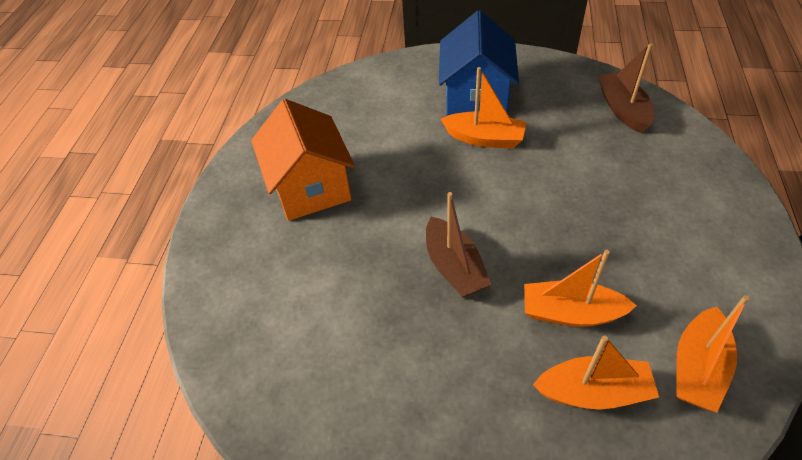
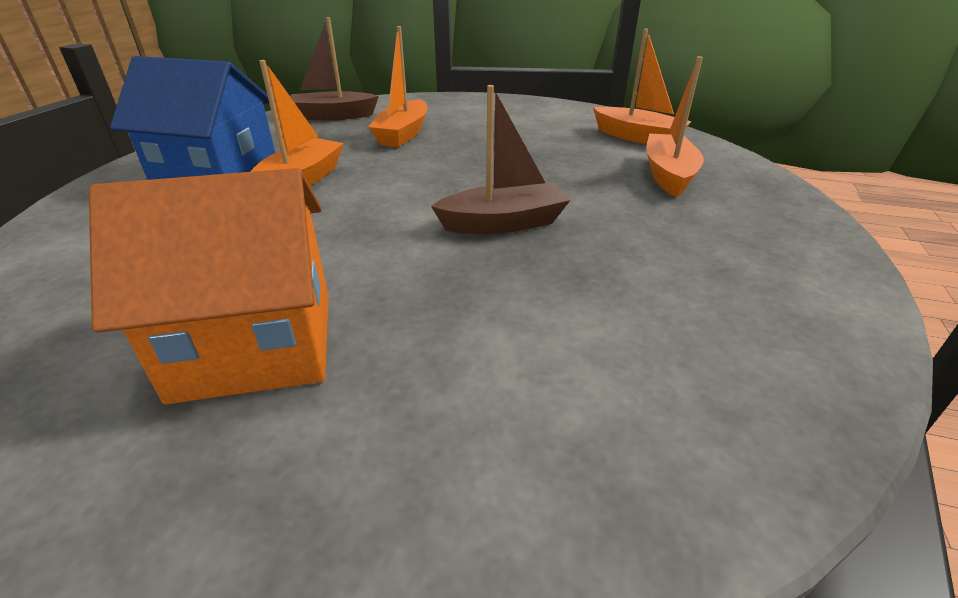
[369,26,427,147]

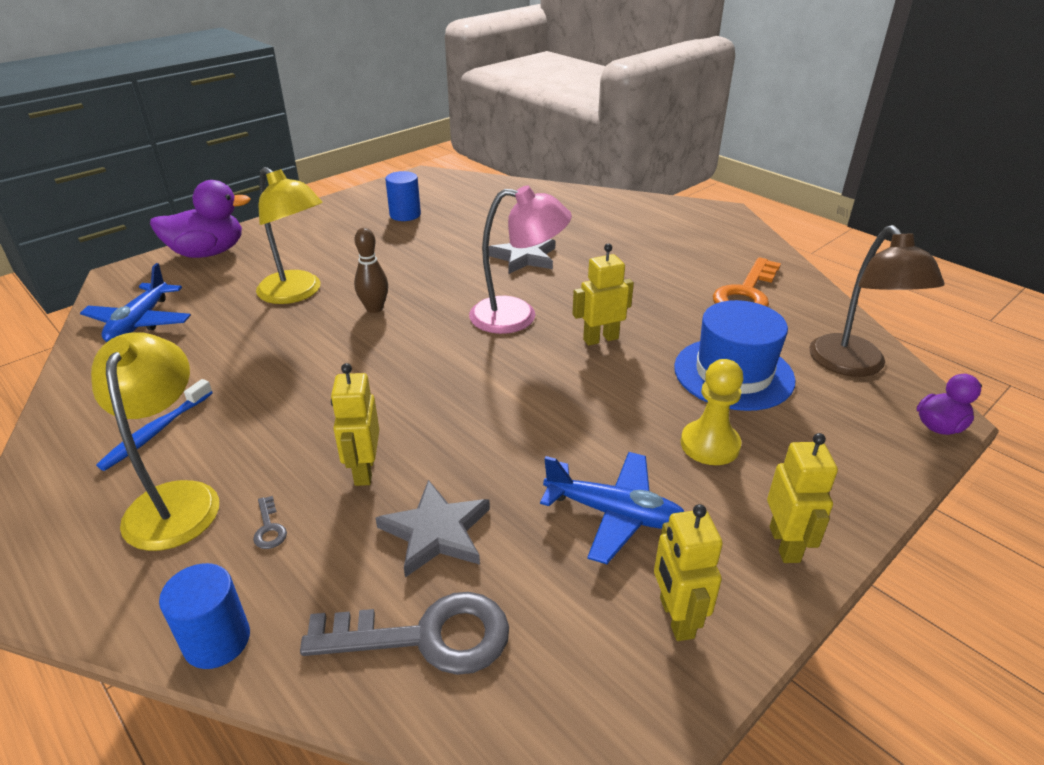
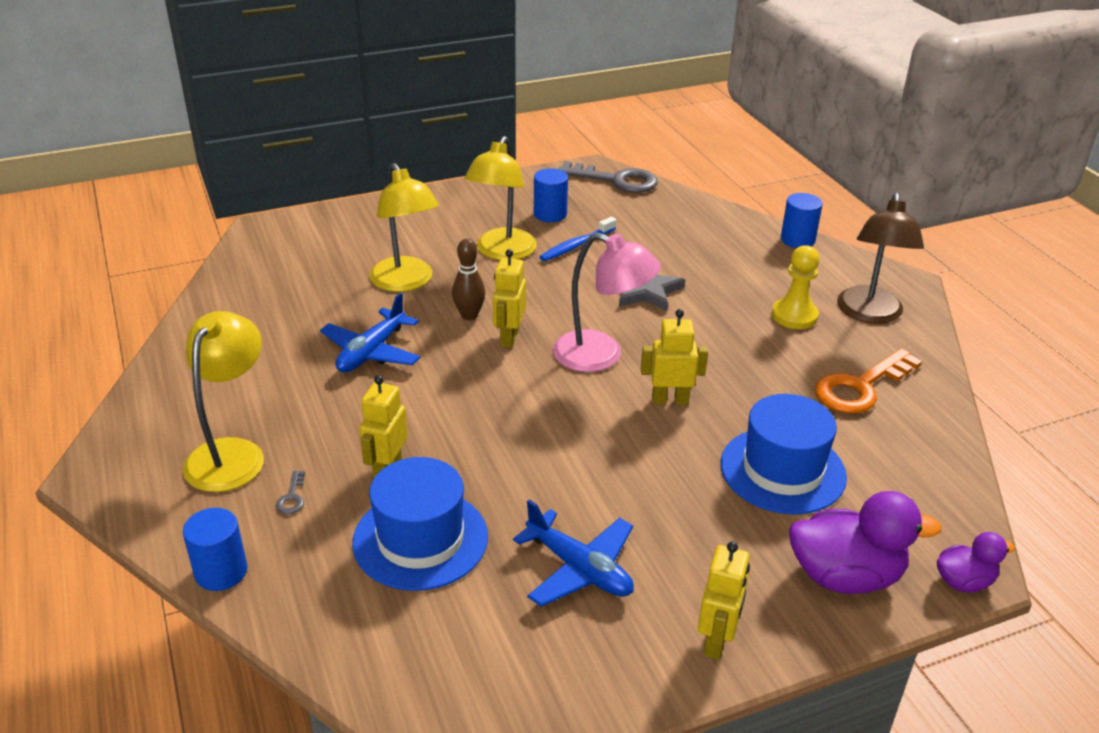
[464,136,537,260]
[781,193,823,248]
[320,292,421,373]
[540,217,616,261]
[789,491,942,594]
[558,161,658,193]
[493,249,526,348]
[772,245,820,329]
[837,193,924,324]
[352,457,488,591]

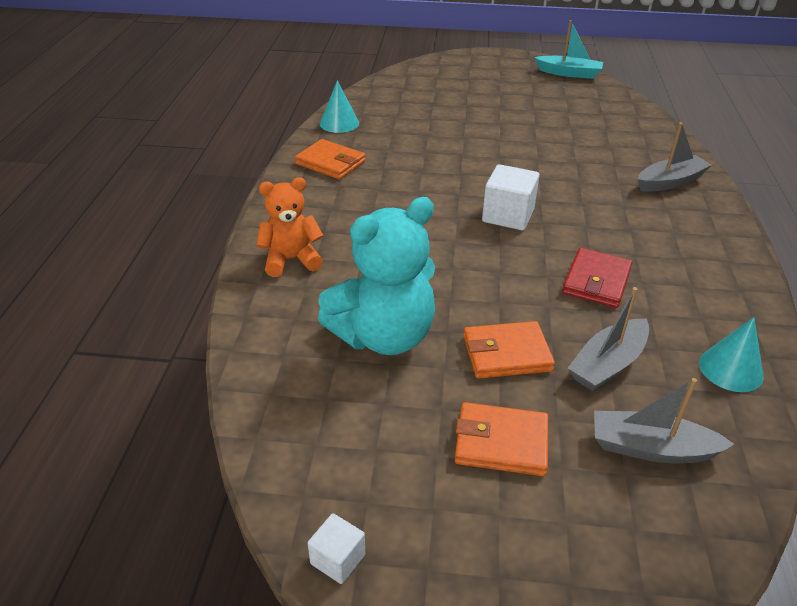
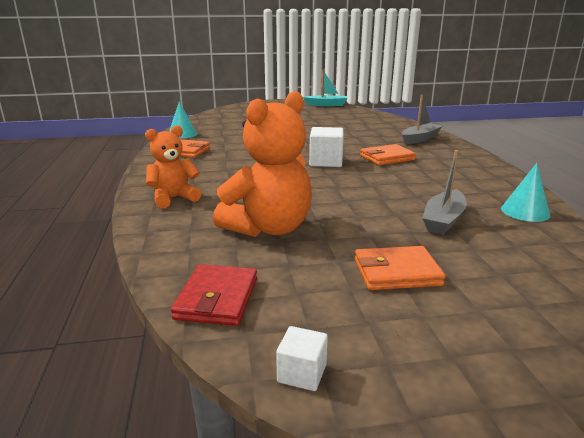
[594,378,734,463] (first image)
[360,144,416,165]
[171,264,257,326]
[213,91,312,237]

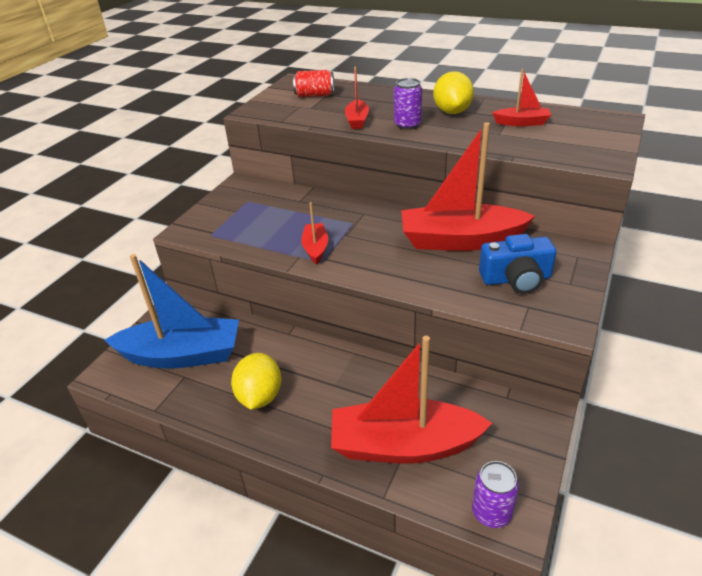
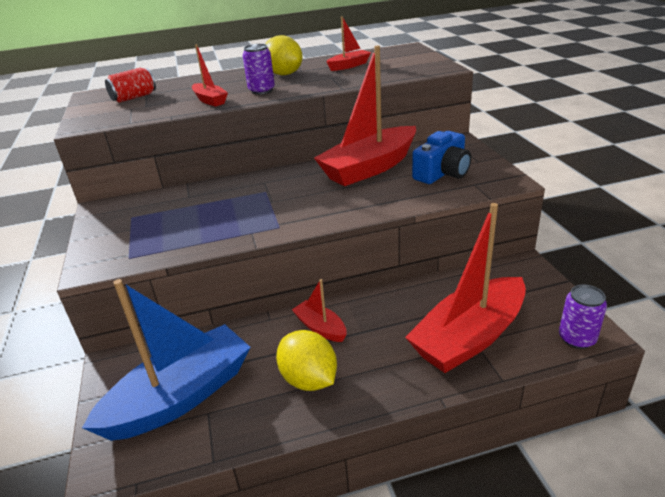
[292,279,347,342]

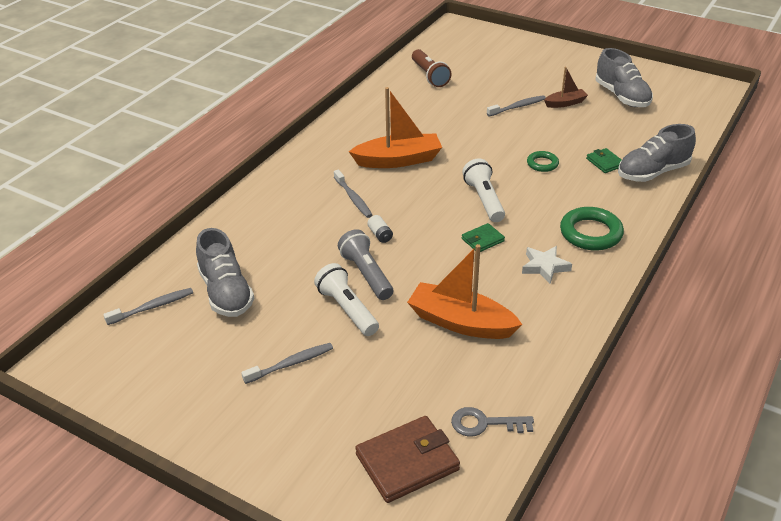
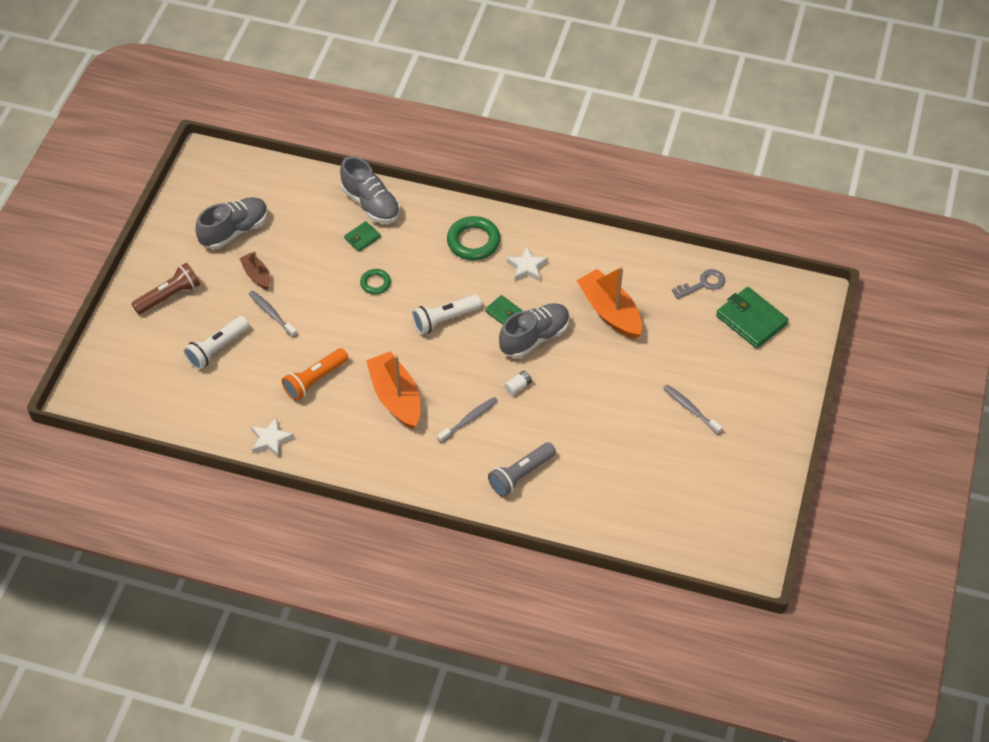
[103,288,193,325] (first image)
[251,417,294,458]
[282,348,348,401]
[499,303,570,358]
[184,316,249,370]
[488,442,556,497]
[132,263,200,314]
[716,287,788,349]
[576,267,642,339]
[672,269,725,299]

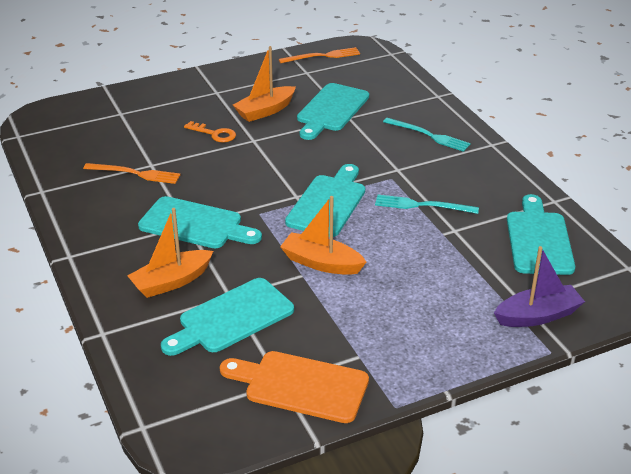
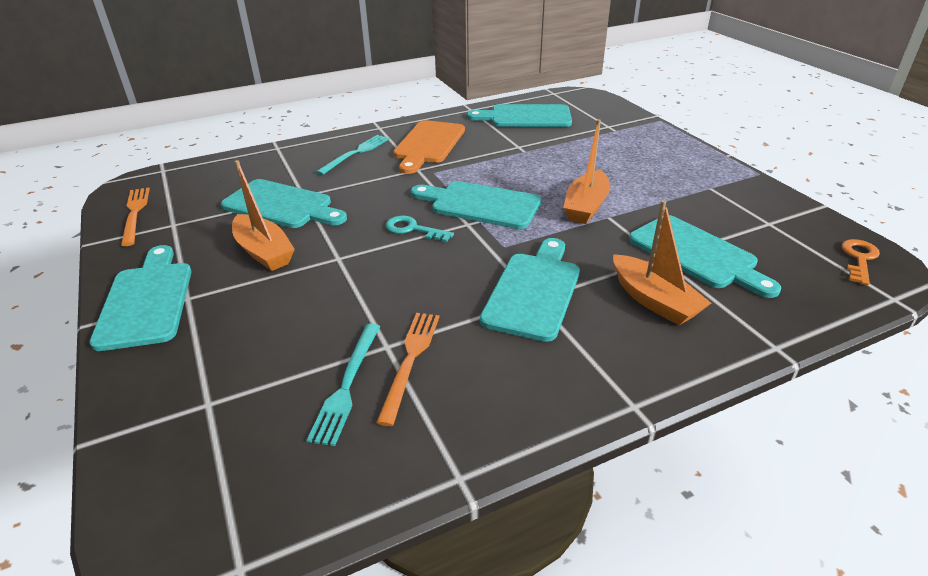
[494,246,585,327] (first image)
[89,245,192,351]
[386,216,454,242]
[842,239,880,285]
[393,120,465,174]
[306,323,380,446]

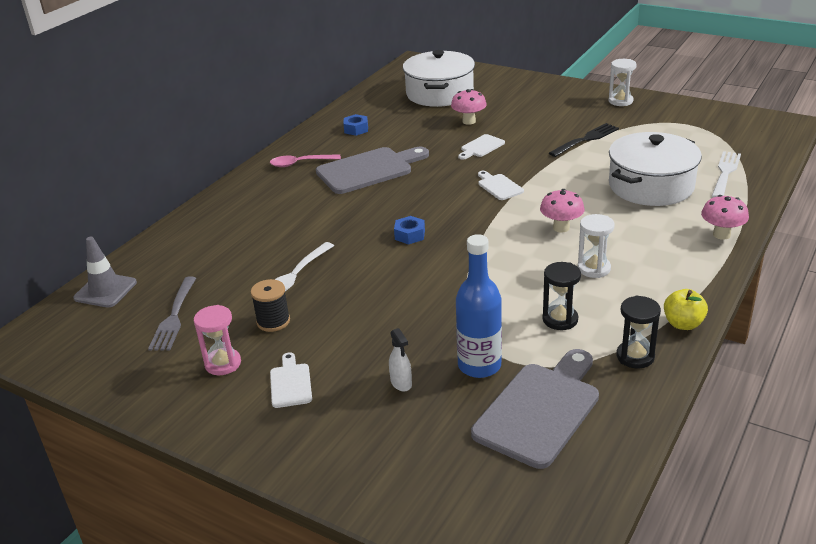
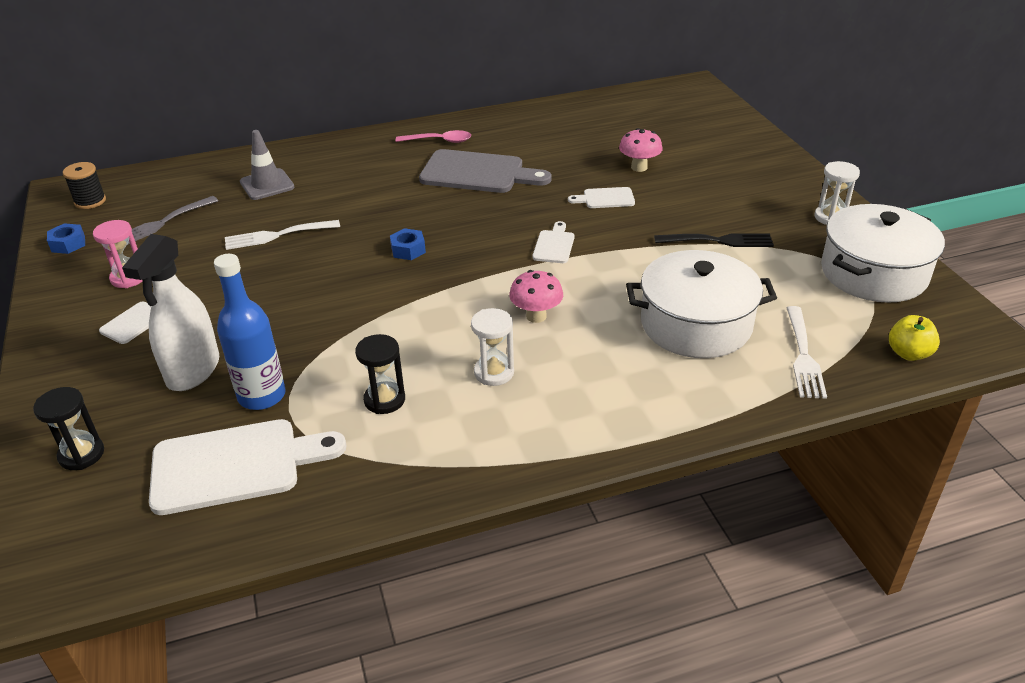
[701,195,749,240] (first image)
[240,130,294,200]
[63,162,106,209]
[47,223,85,254]
[821,204,945,303]
[33,387,104,470]
[889,315,940,361]
[149,419,347,515]
[396,130,471,143]
[787,306,827,399]
[122,234,219,391]

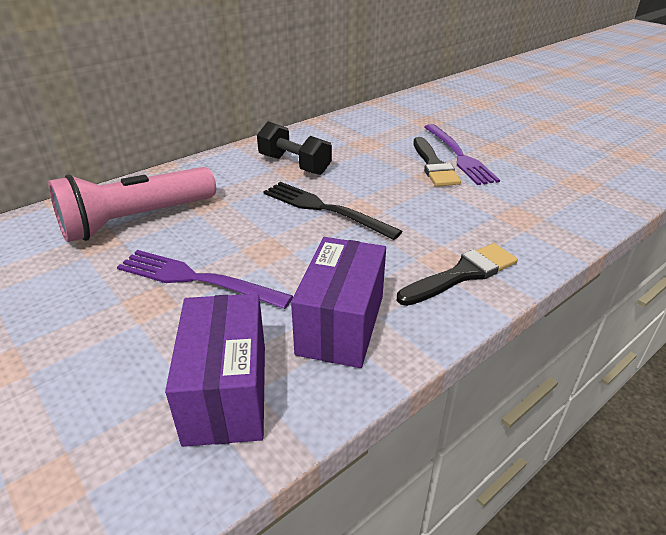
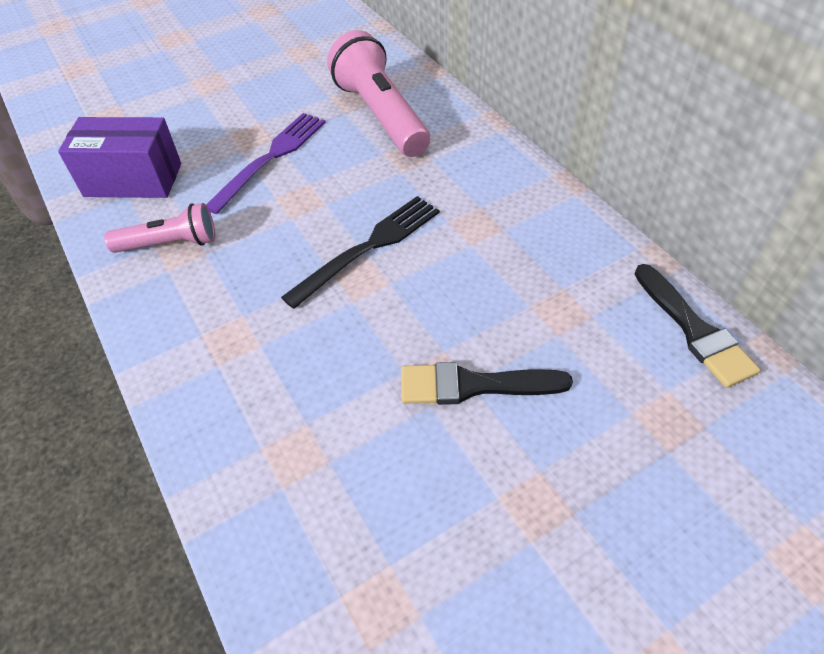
[257,121,332,175] (first image)
[424,124,500,185] (first image)
[635,264,760,388]
[104,203,215,253]

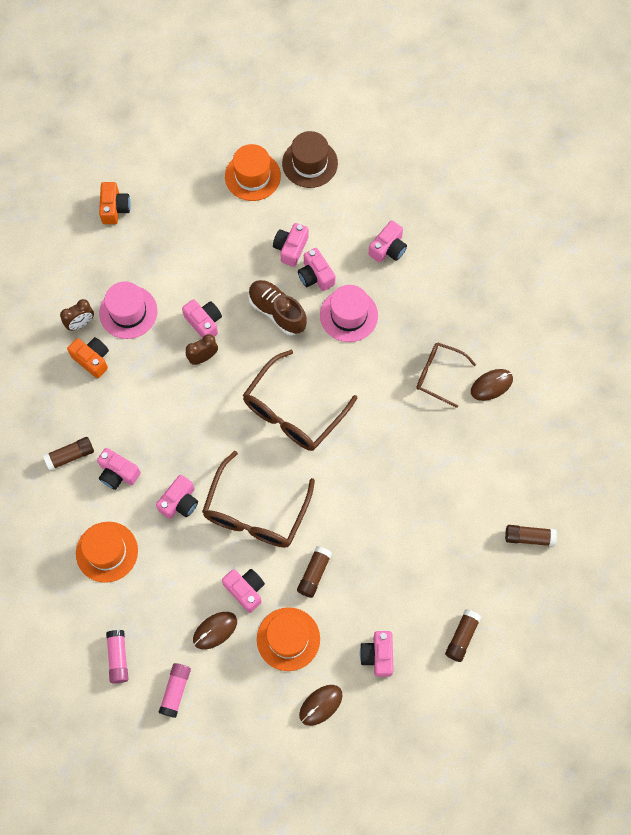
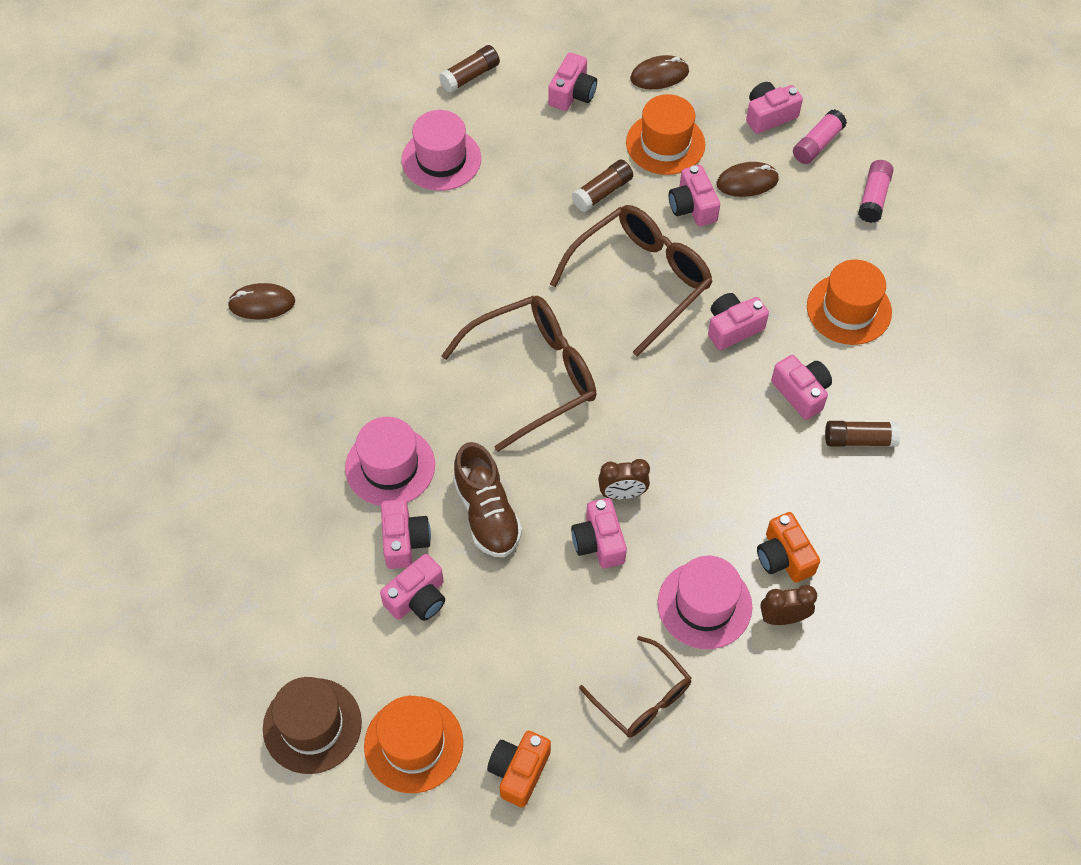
[505,525,557,547] (first image)
[402,110,481,191]
[487,731,551,807]
[746,82,803,134]
[579,636,691,738]

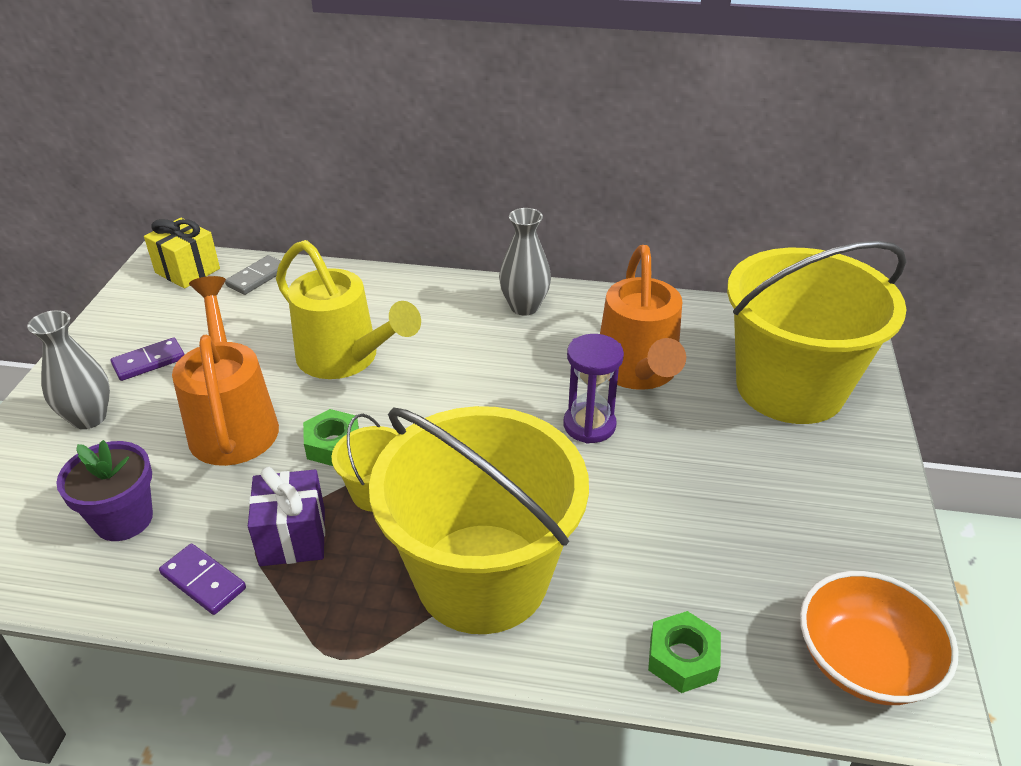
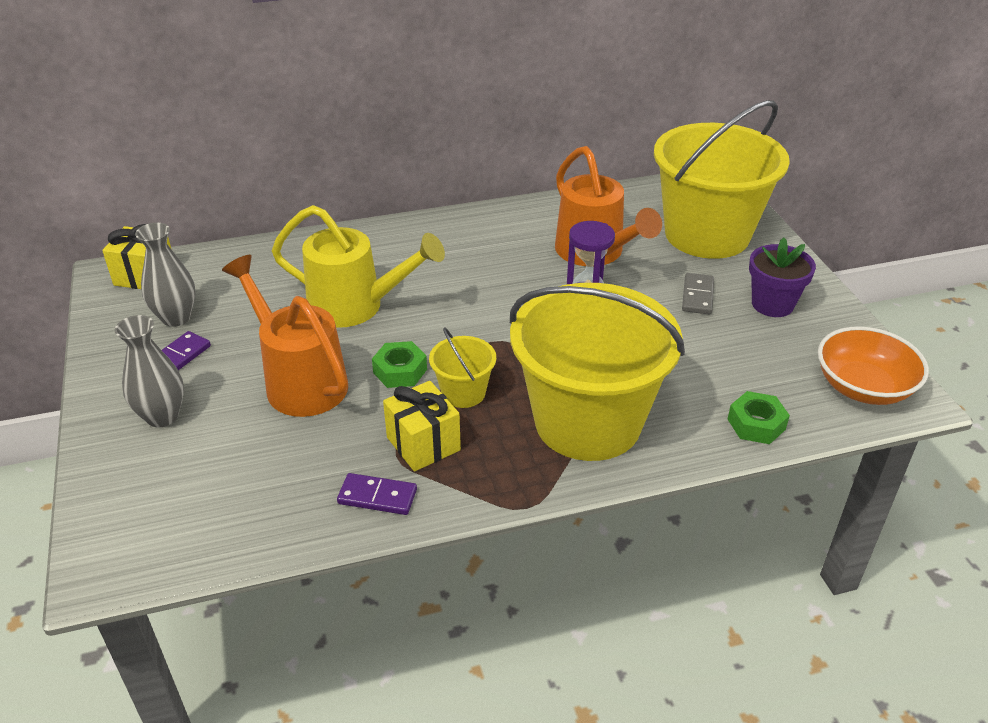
[749,237,816,317]
[682,273,714,314]
[135,223,196,327]
[383,381,461,471]

